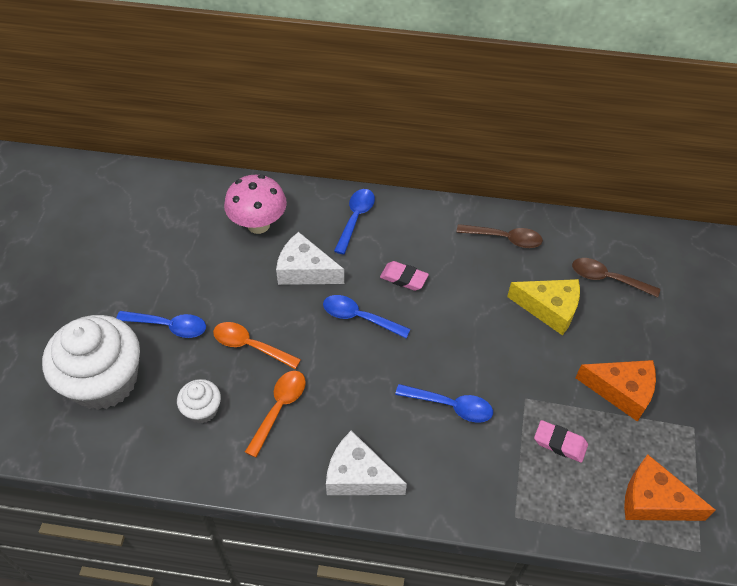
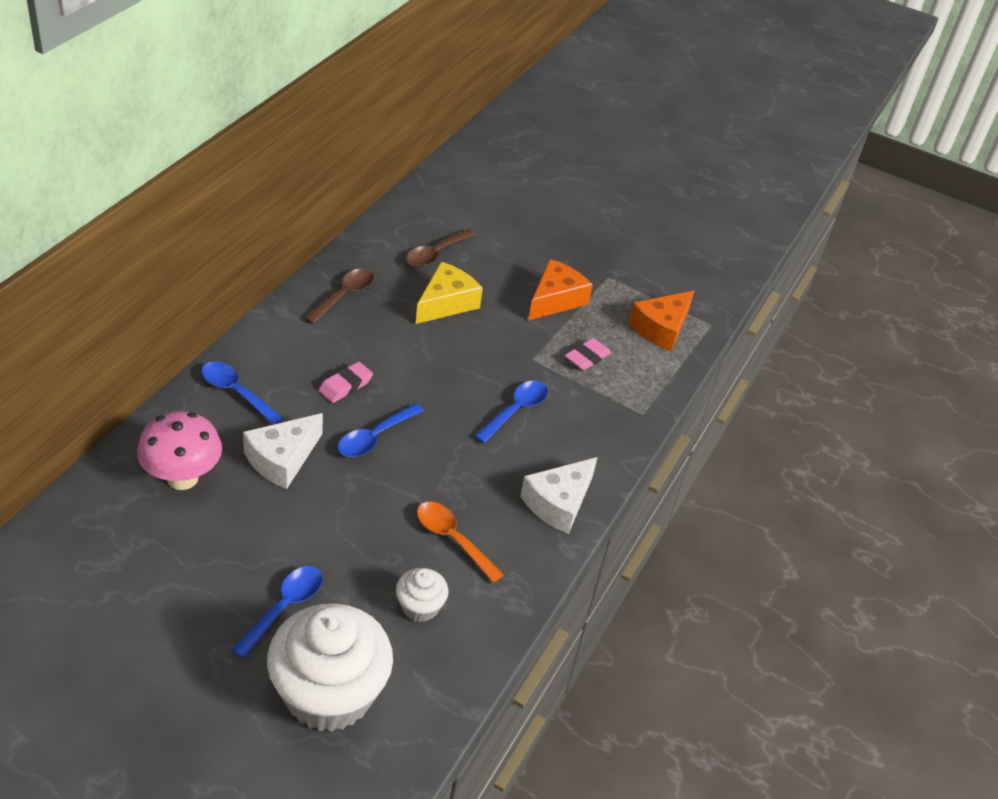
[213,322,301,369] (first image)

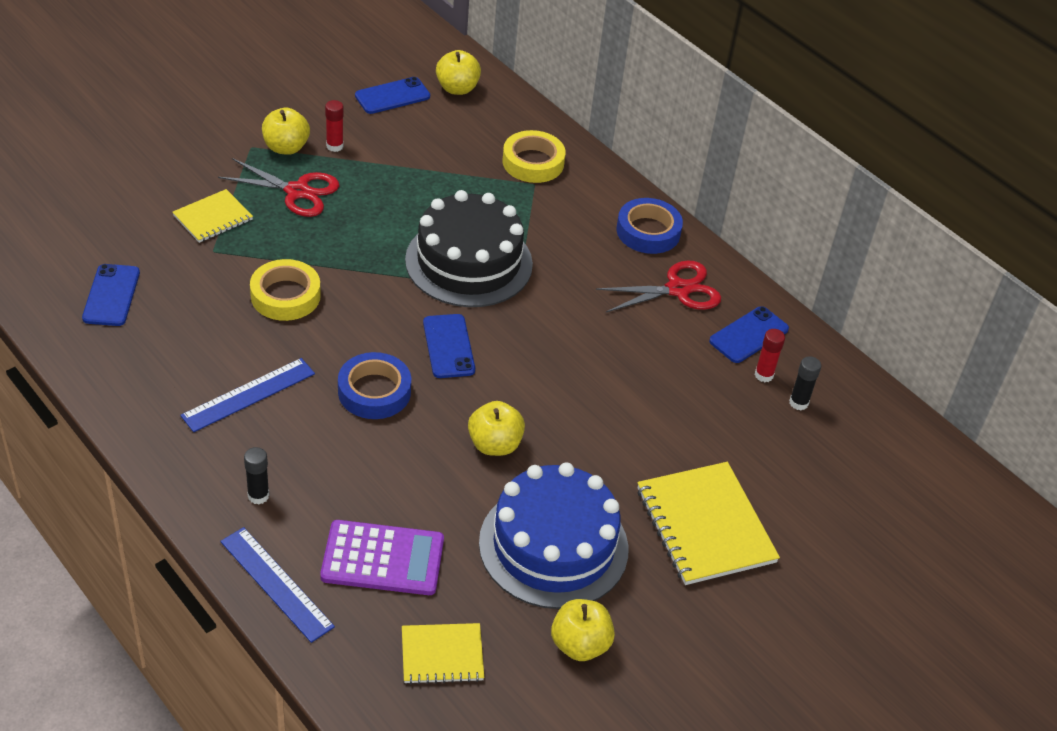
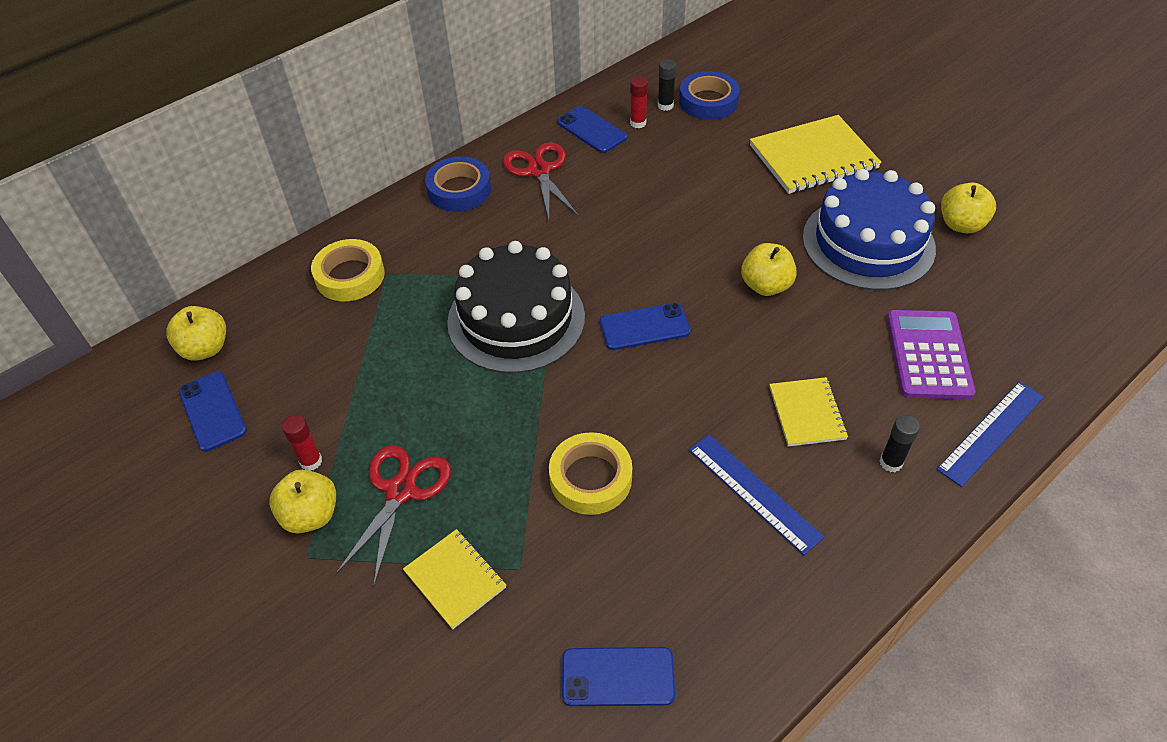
[679,71,740,120]
[769,377,848,446]

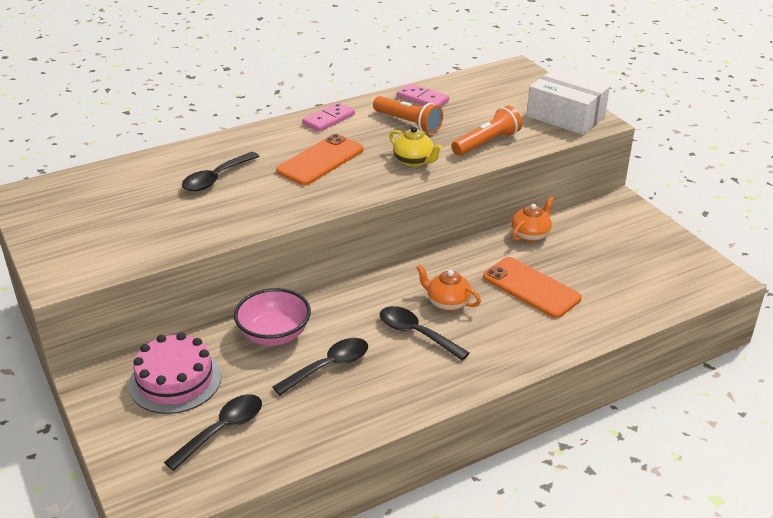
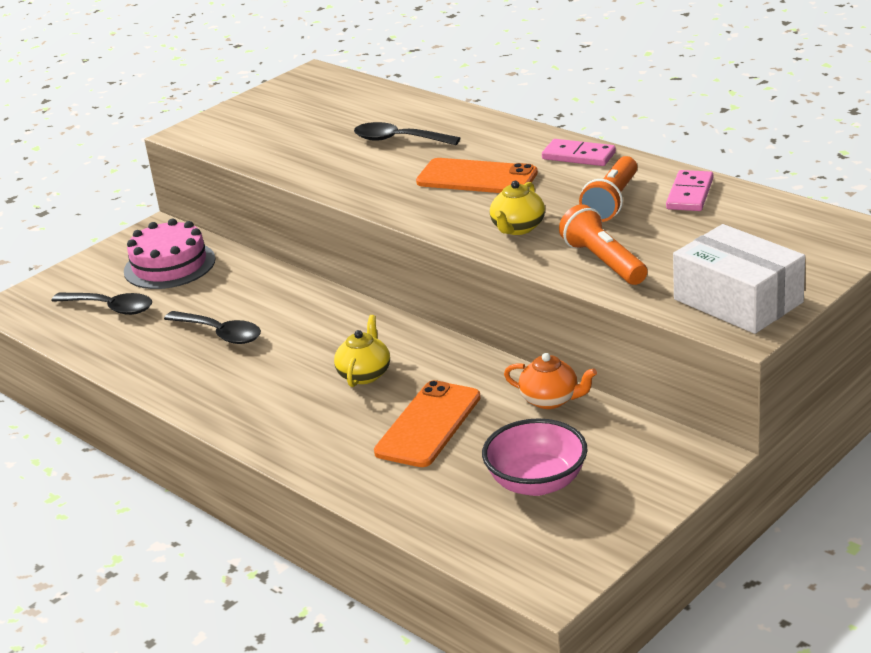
[380,306,470,360] (first image)
[482,418,588,496]
[334,315,390,387]
[559,204,647,285]
[673,224,805,334]

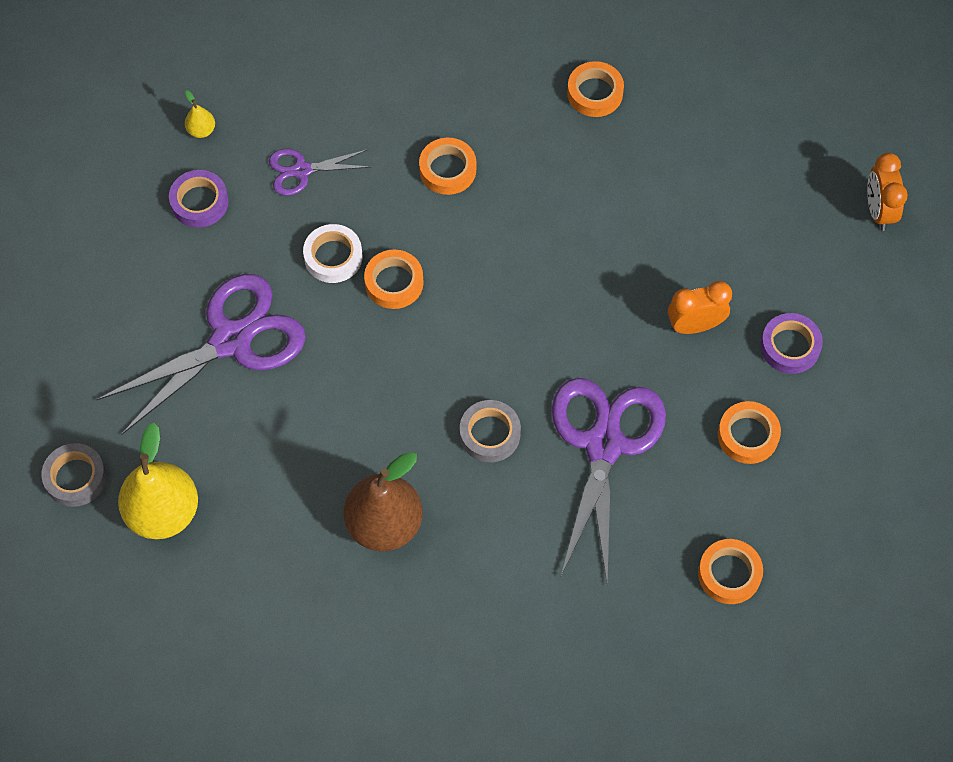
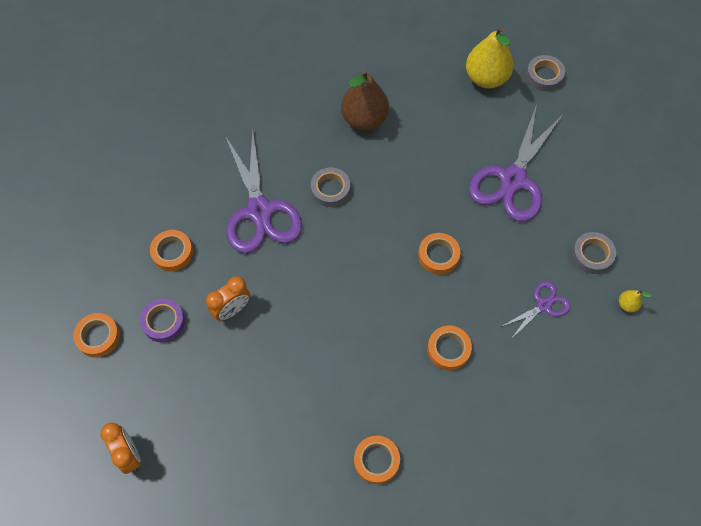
[303,224,362,283] (first image)
[73,313,120,358]
[572,232,616,274]

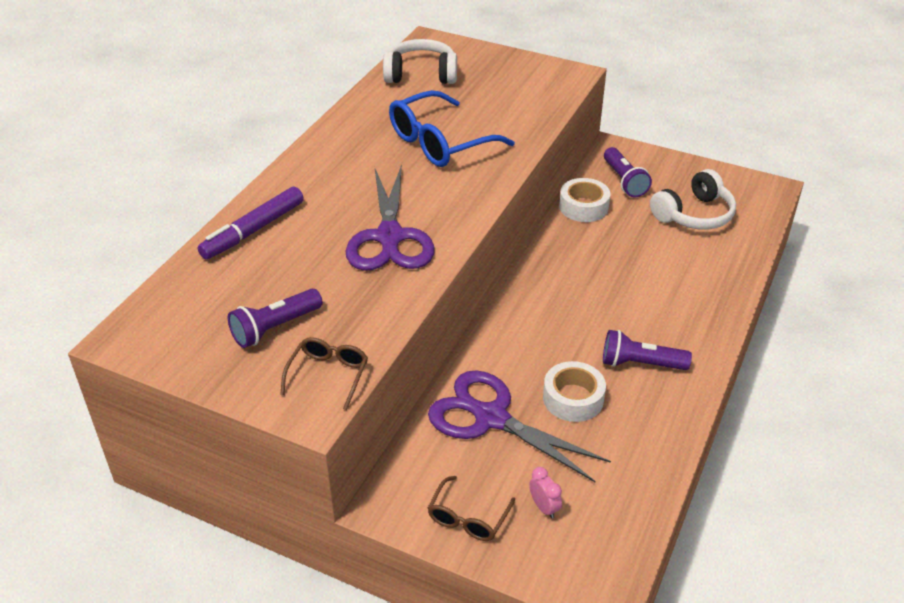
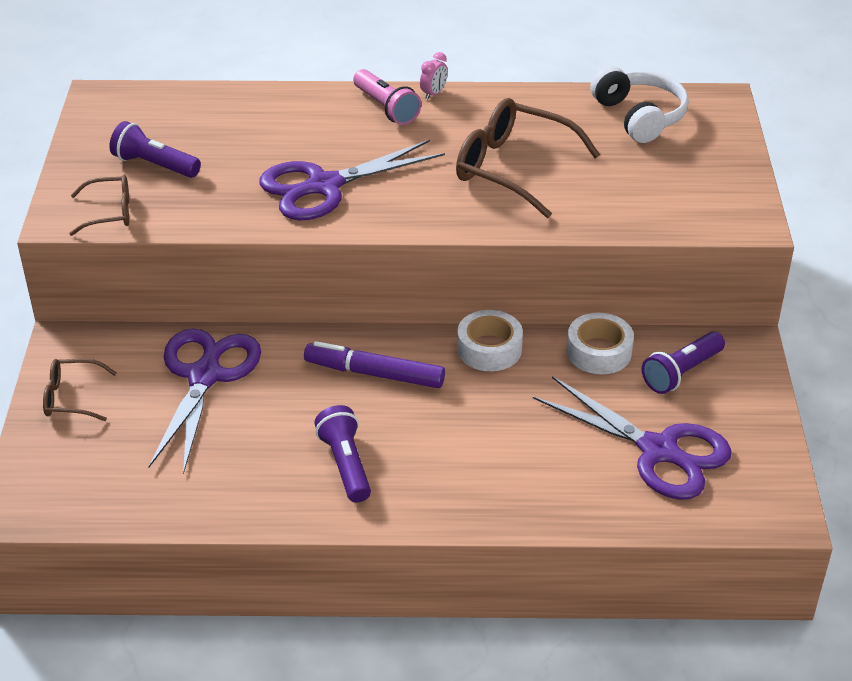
[353,69,421,125]
[304,341,445,388]
[420,52,448,100]
[457,310,523,371]
[533,376,732,500]
[456,98,600,218]

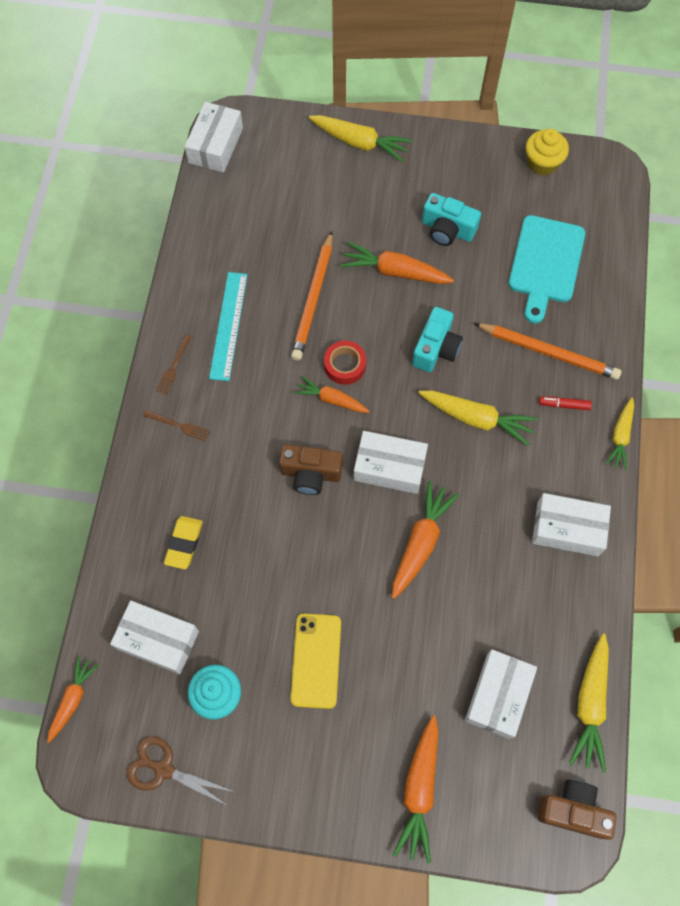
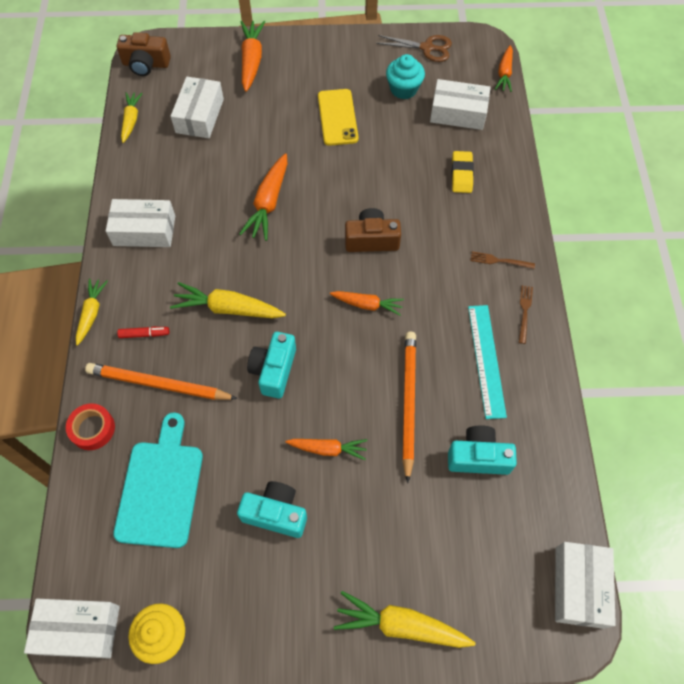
[448,425,517,475]
[66,403,115,450]
[24,599,120,659]
[285,439,367,460]
[121,92,143,143]

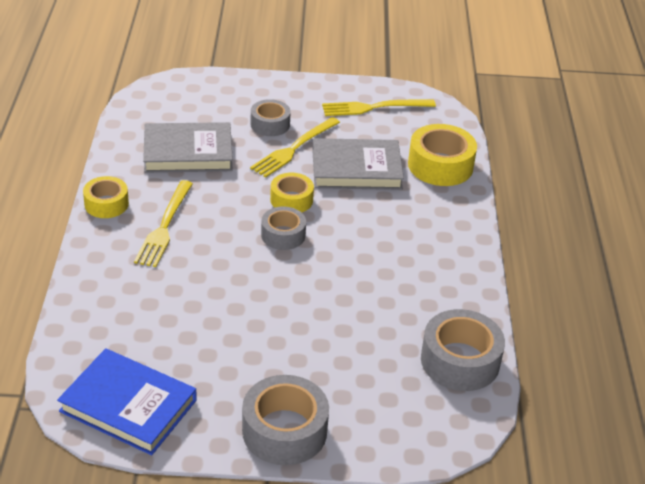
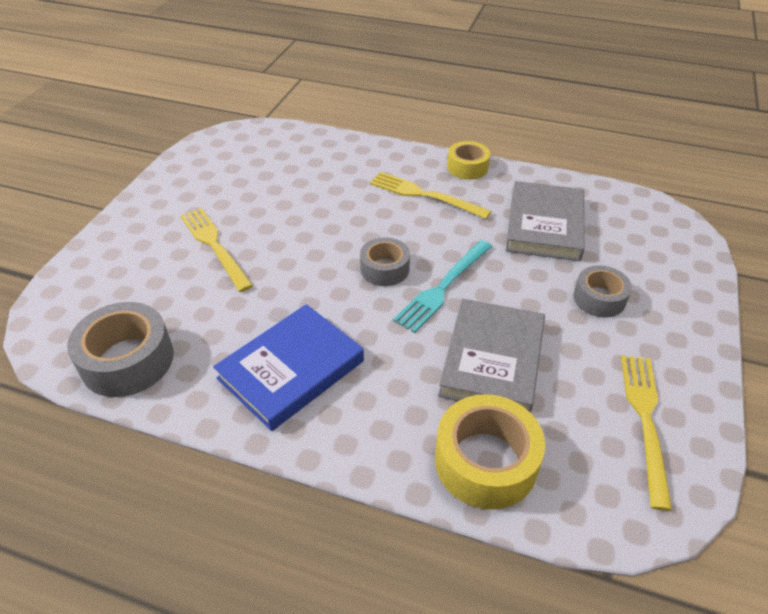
[242,375,329,465] (first image)
[213,304,364,431]
[180,208,253,292]
[393,240,492,333]

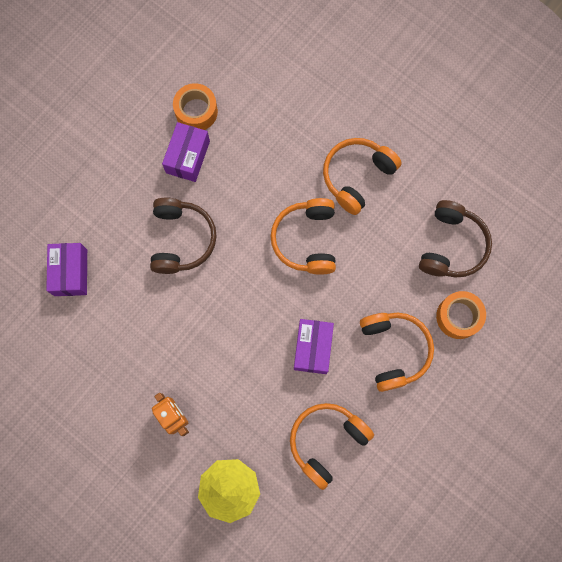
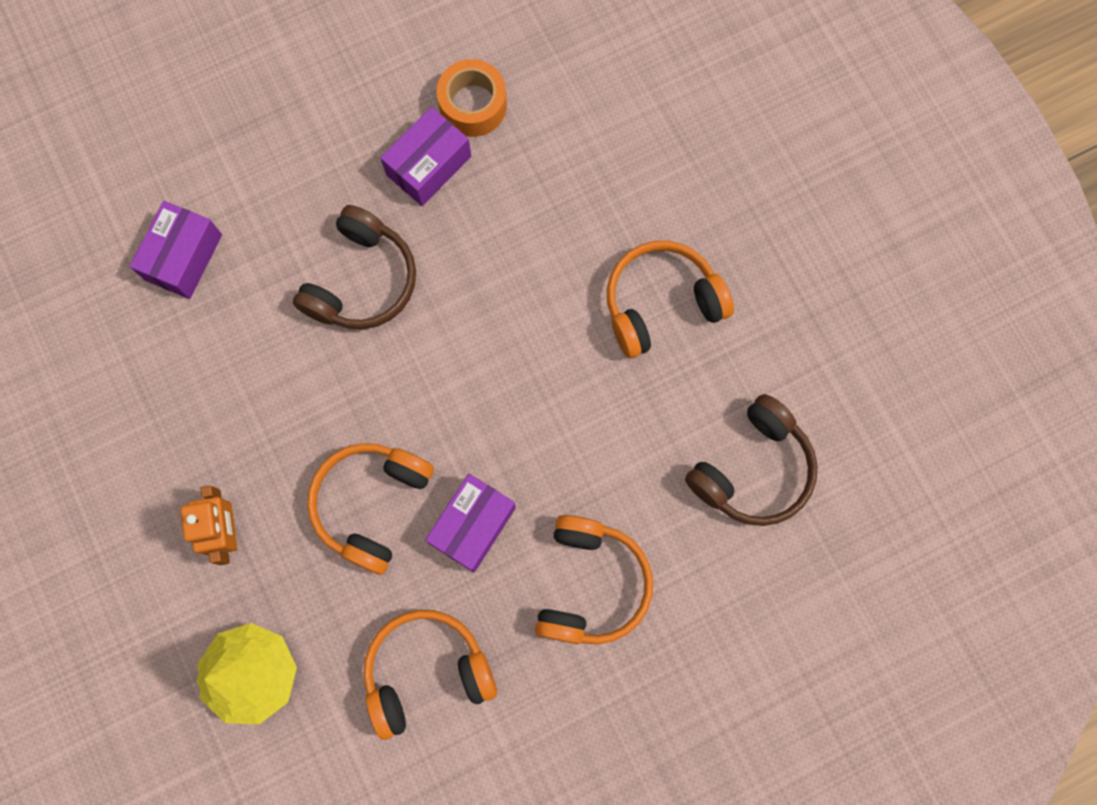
[436,291,486,339] (first image)
[307,443,434,575]

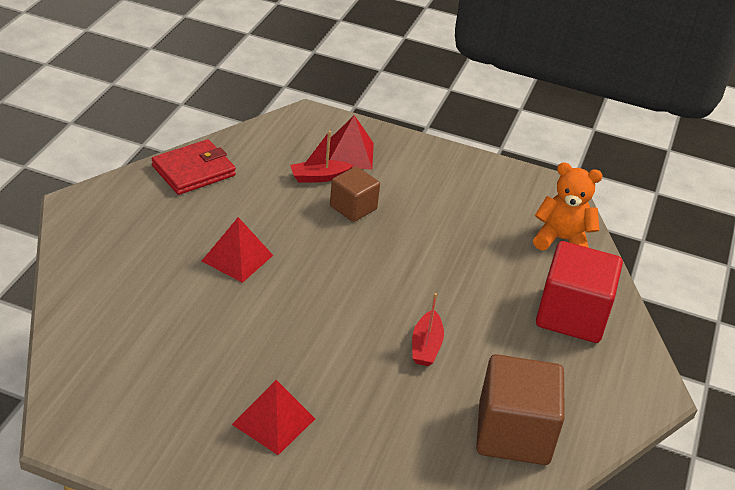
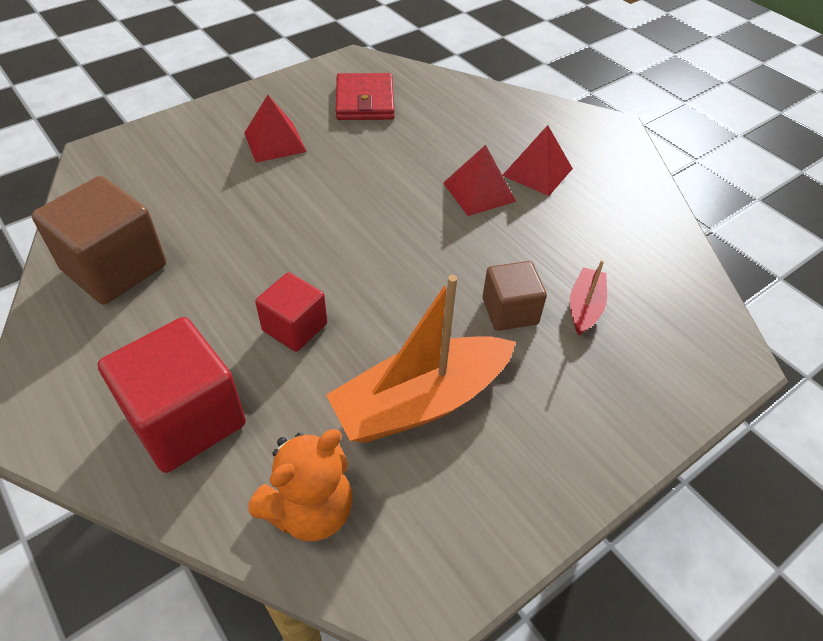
[412,293,444,366] (first image)
[255,272,327,352]
[326,275,516,443]
[336,73,395,120]
[502,125,573,196]

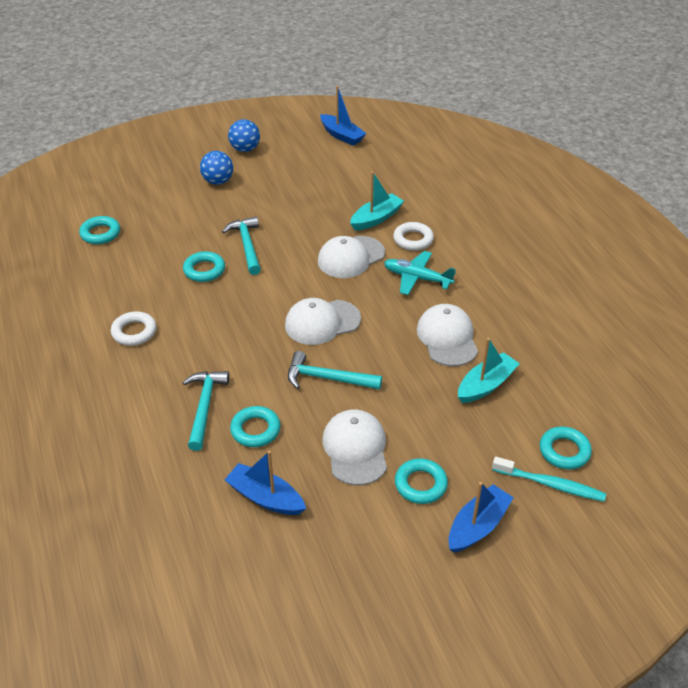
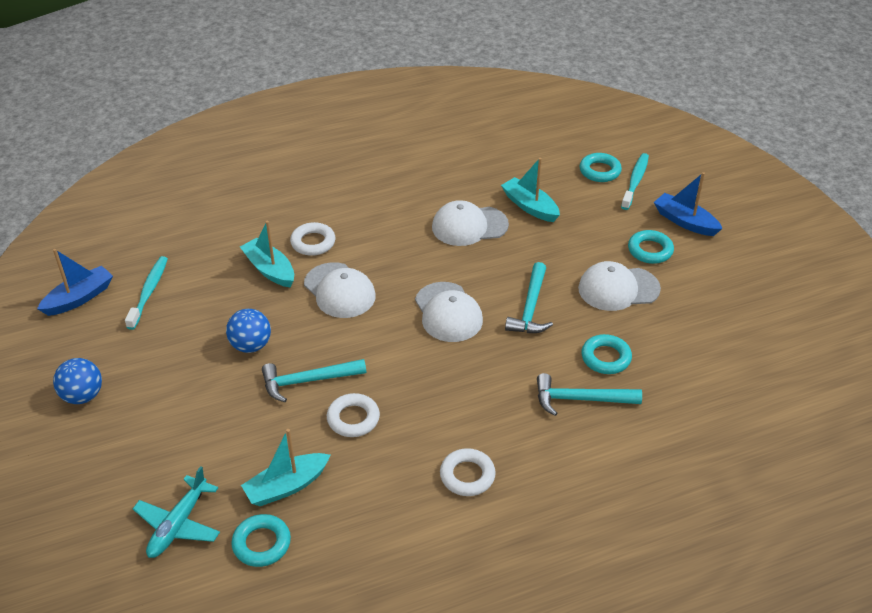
[225,451,306,515] (first image)
[125,256,168,330]
[241,429,330,506]
[226,309,271,353]
[133,466,220,558]
[327,393,380,437]

